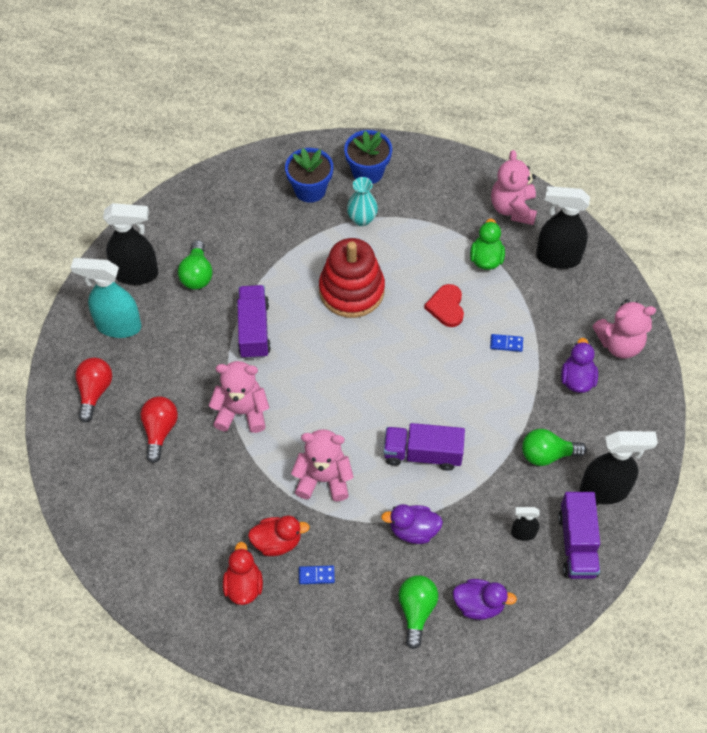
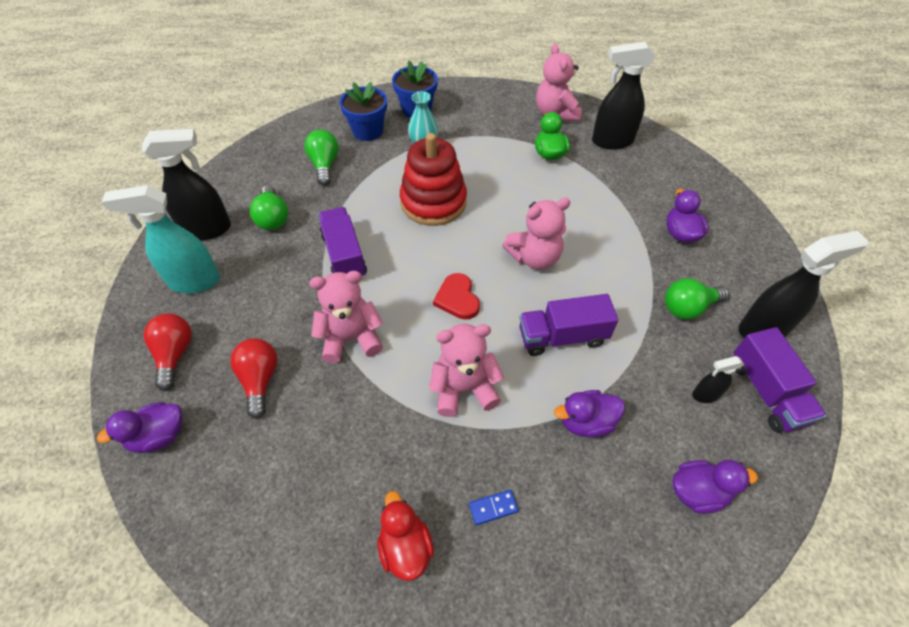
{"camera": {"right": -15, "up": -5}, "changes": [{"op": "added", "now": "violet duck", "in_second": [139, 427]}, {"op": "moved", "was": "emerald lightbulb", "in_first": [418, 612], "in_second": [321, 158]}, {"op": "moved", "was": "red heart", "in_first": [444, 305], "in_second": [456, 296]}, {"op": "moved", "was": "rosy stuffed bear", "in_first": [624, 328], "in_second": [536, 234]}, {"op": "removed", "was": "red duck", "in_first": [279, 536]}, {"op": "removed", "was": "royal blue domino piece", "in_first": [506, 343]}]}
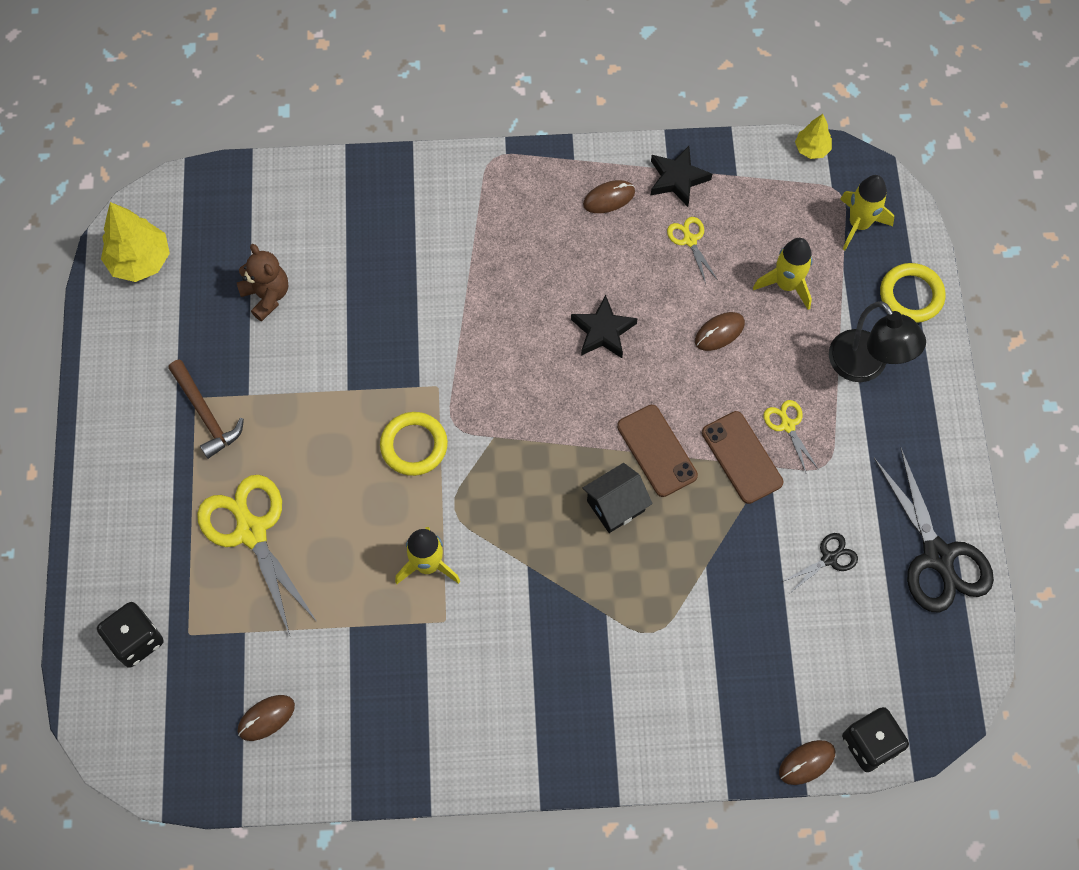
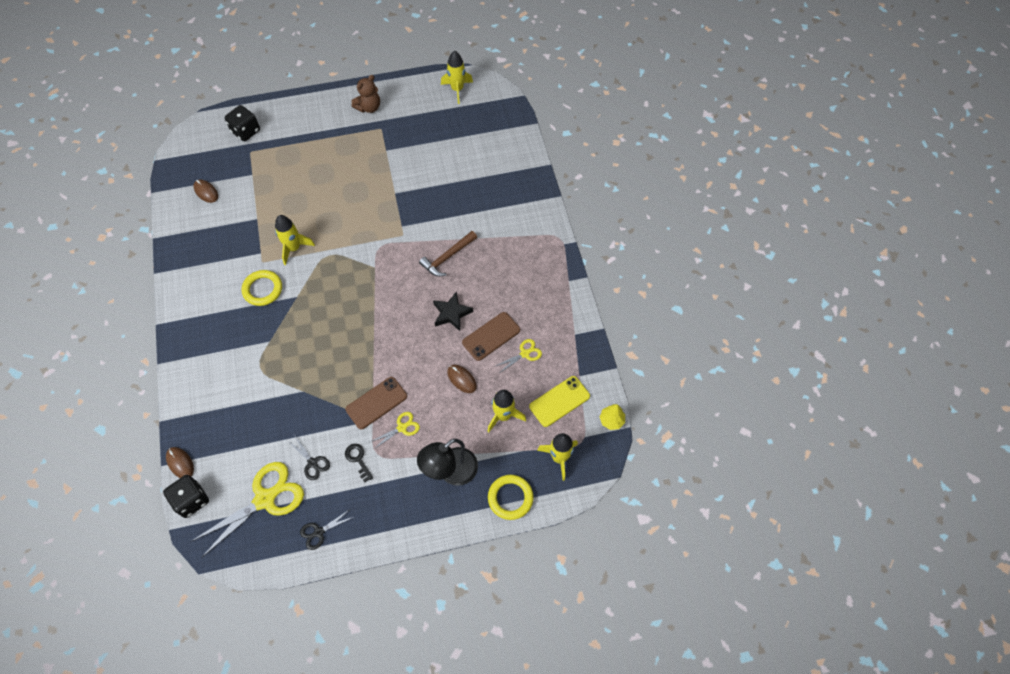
{"camera": {"right": 80, "up": -5}, "changes": [{"op": "moved", "was": "golden scissors", "in_first": [257, 555], "in_second": [247, 509]}, {"op": "moved", "was": "golden hoop", "in_first": [414, 444], "in_second": [262, 288]}, {"op": "resized", "was": "black scissors", "in_first": [934, 530], "in_second": [326, 530], "ratio": 0.47}, {"op": "added", "now": "black key", "in_second": [359, 463]}, {"op": "moved", "was": "russet stuffed bear", "in_first": [262, 282], "in_second": [365, 94]}, {"op": "moved", "was": "russet carpenter's hammer", "in_first": [206, 409], "in_second": [448, 253]}, {"op": "replaced", "was": "golden fir tree", "now": "golden rocket", "in_first": [135, 242], "in_second": [457, 77]}, {"op": "moved", "was": "russet smartphone", "in_first": [657, 451], "in_second": [491, 336]}, {"op": "added", "now": "golden smartphone", "in_second": [559, 401]}, {"op": "removed", "was": "black toy house", "in_first": [617, 498]}, {"op": "removed", "was": "russet mouse", "in_first": [609, 196]}, {"op": "removed", "was": "black five-pointed star", "in_first": [681, 176]}]}
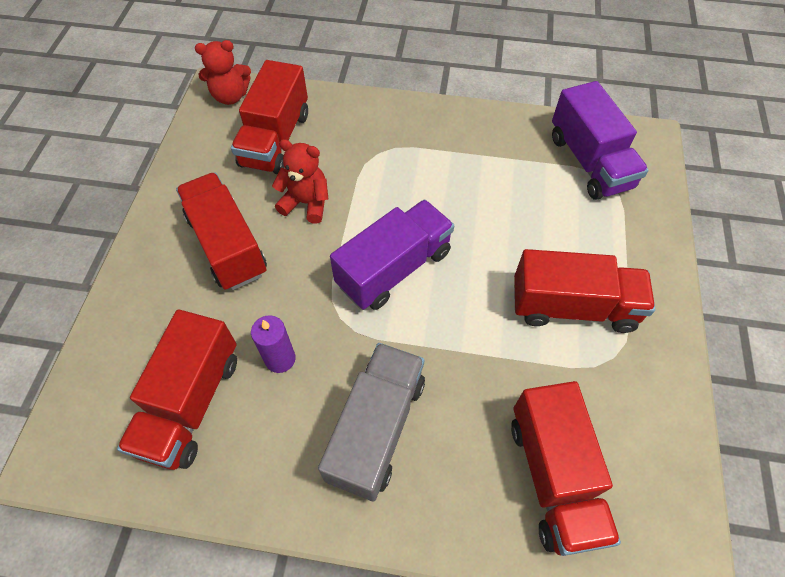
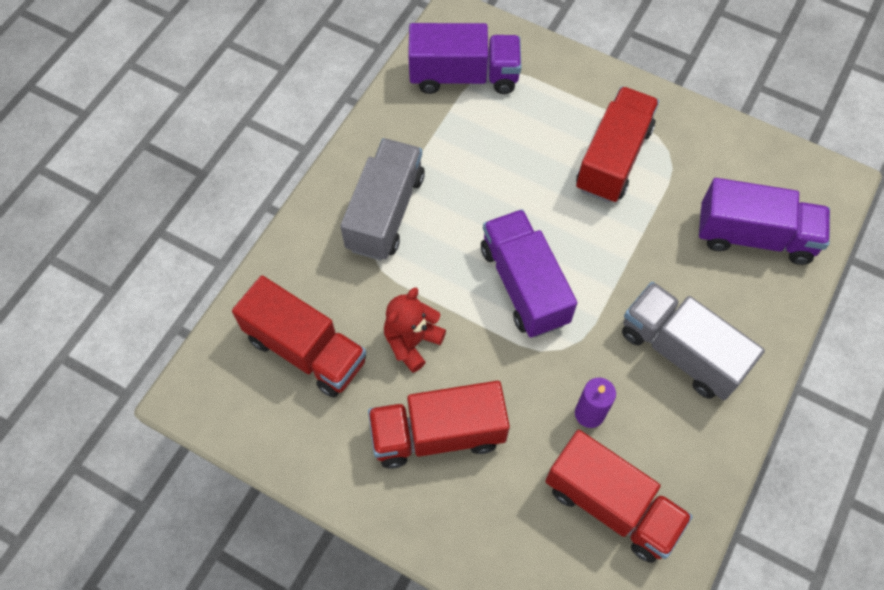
{"camera": {"right": -70, "up": 5}, "changes": [{"op": "added", "now": "gray toy truck", "in_second": [382, 199]}, {"op": "recoloured", "was": "red toy truck", "now": "violet toy truck", "in_first": [566, 468], "in_second": [764, 221]}, {"op": "removed", "was": "red stuffed bear", "in_first": [223, 72]}]}
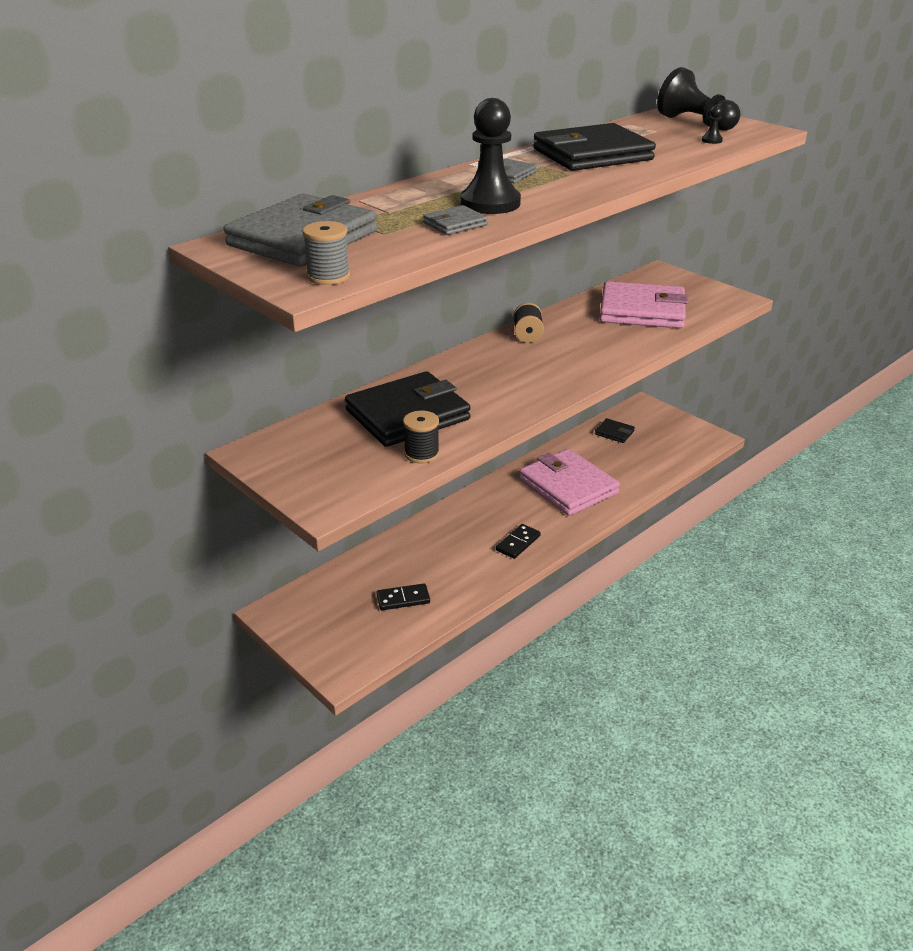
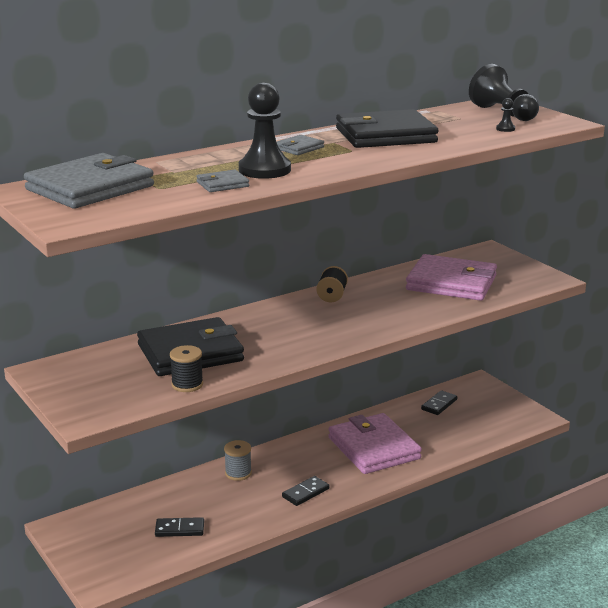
{"camera": {"right": 10, "up": -10}, "changes": [{"op": "moved", "was": "gray bobbin", "in_first": [326, 253], "in_second": [238, 460]}, {"op": "replaced", "was": "black card wallet", "now": "black domino piece", "in_first": [615, 430], "in_second": [439, 402]}]}
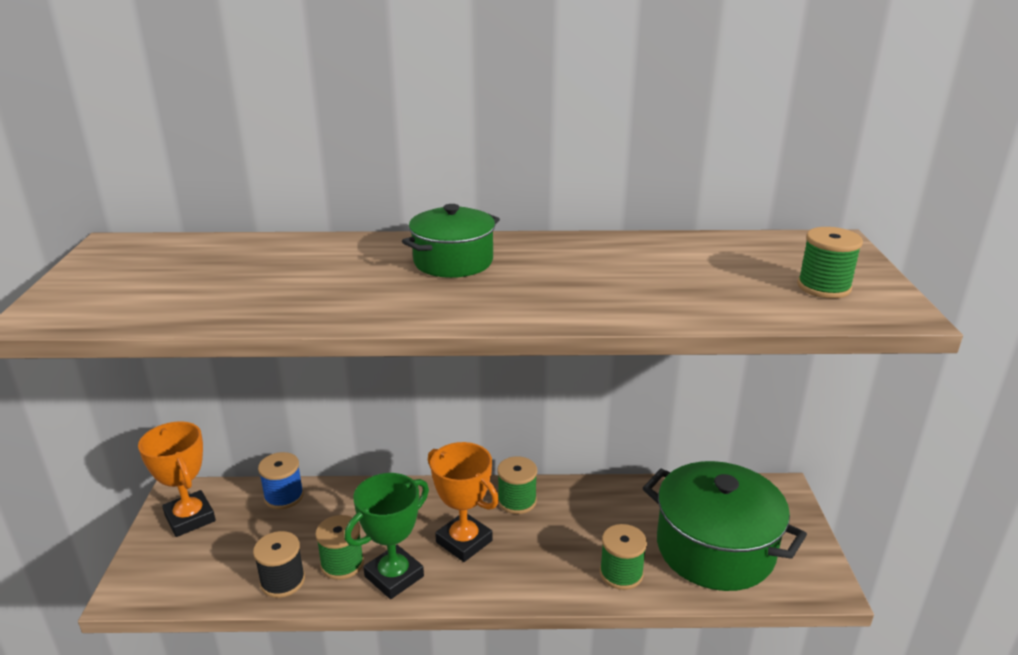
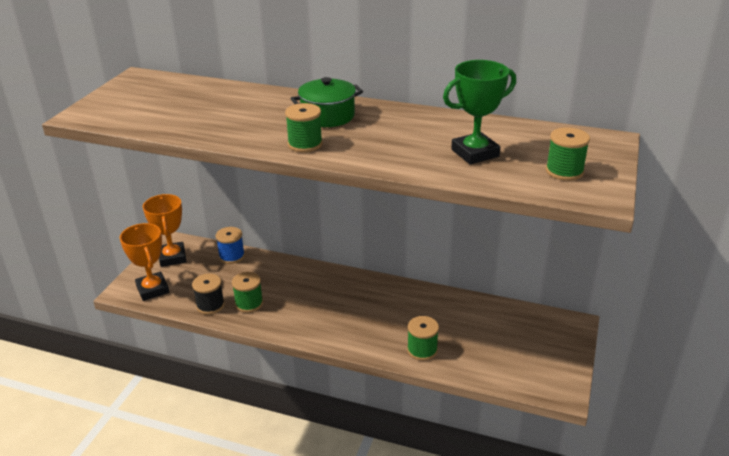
{"camera": {"right": 20, "up": 5}, "changes": [{"op": "moved", "was": "bright orange prize cup", "in_first": [463, 502], "in_second": [144, 262]}, {"op": "moved", "was": "emerald bobbin", "in_first": [517, 485], "in_second": [304, 127]}, {"op": "moved", "was": "emerald prize cup", "in_first": [386, 536], "in_second": [479, 112]}, {"op": "removed", "was": "emerald pot", "in_first": [725, 526]}]}
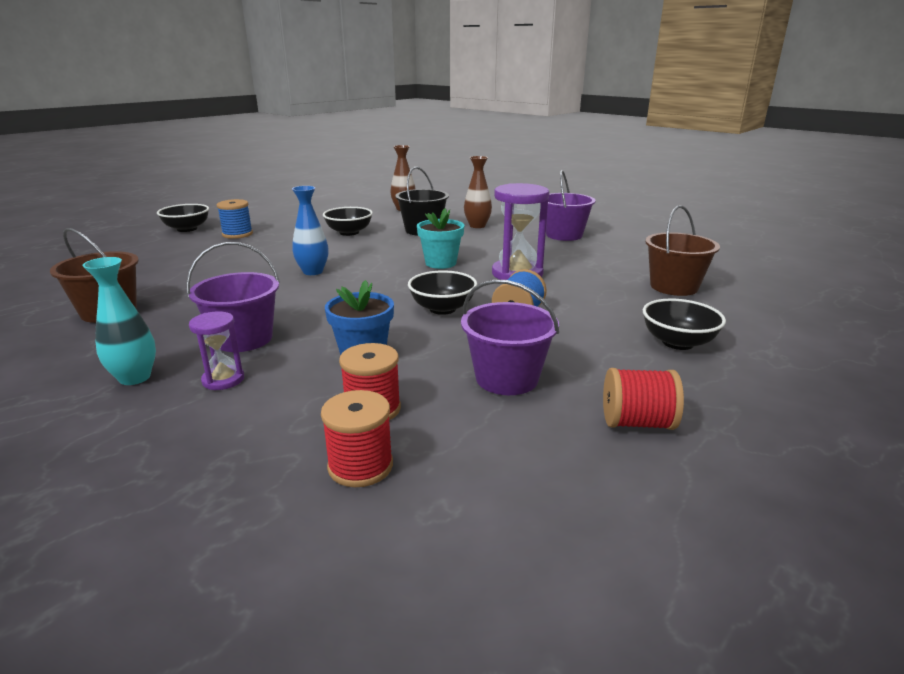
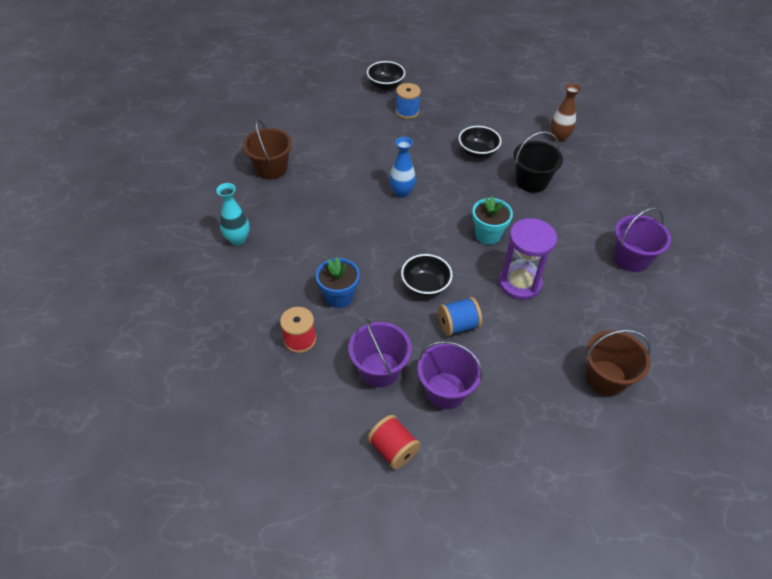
{"camera": {"right": 45, "up": 25}, "changes": [{"op": "moved", "was": "violet bucket", "in_first": [233, 297], "in_second": [450, 375]}, {"op": "removed", "was": "violet hourglass", "in_first": [216, 350]}, {"op": "removed", "was": "red bobbin", "in_first": [357, 438]}, {"op": "removed", "was": "russet flower vase", "in_first": [478, 192]}, {"op": "removed", "was": "black serving bowl", "in_first": [684, 324]}]}
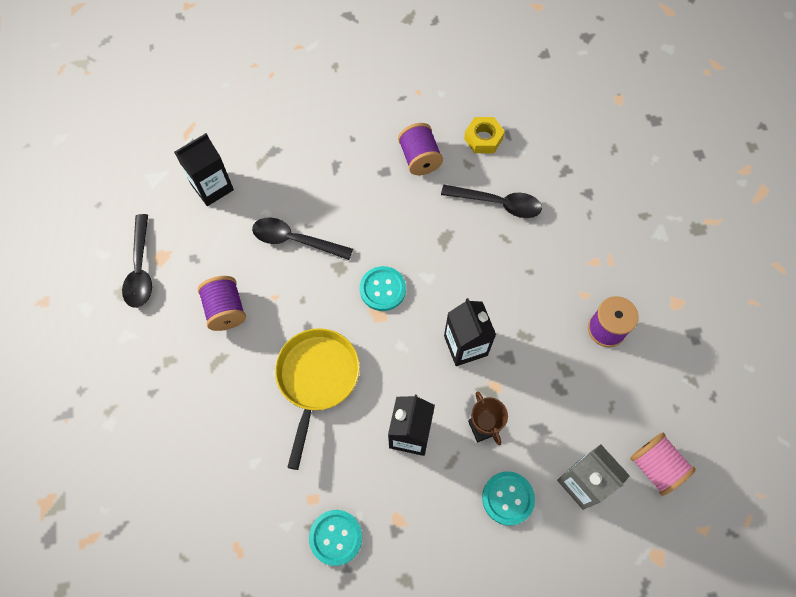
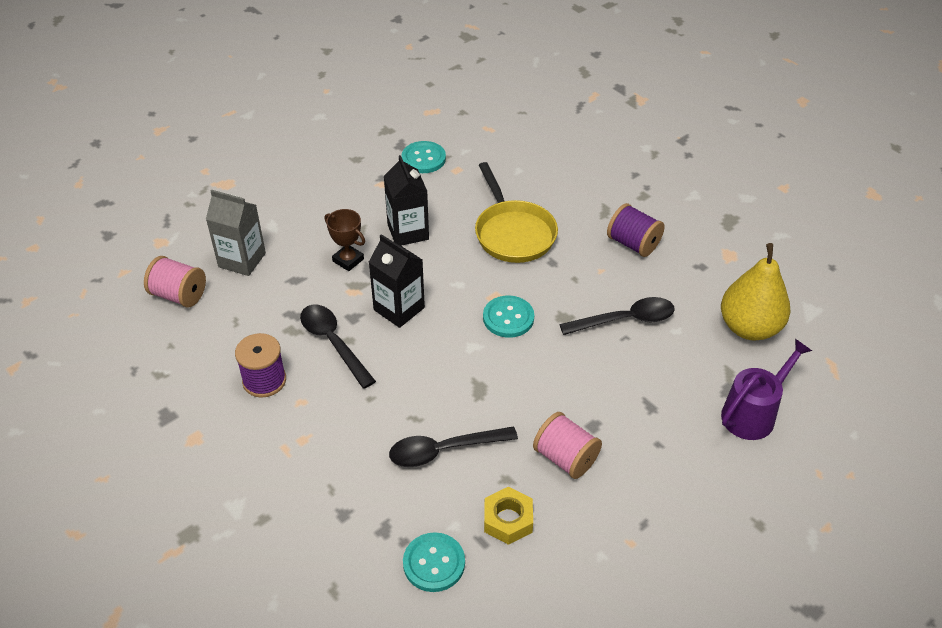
{"camera": {"right": 150, "up": -20}, "changes": [{"op": "moved", "was": "black tablespoon", "in_first": [137, 261], "in_second": [338, 347]}, {"op": "moved", "was": "turquoise button", "in_first": [508, 498], "in_second": [434, 562]}, {"op": "recoloured", "was": "violet bobbin", "now": "rosy bobbin", "in_first": [420, 149], "in_second": [567, 445]}, {"op": "replaced", "was": "black carton", "now": "golden pear fruit", "in_first": [204, 169], "in_second": [755, 291]}, {"op": "added", "now": "violet watering pot", "in_second": [766, 389]}]}
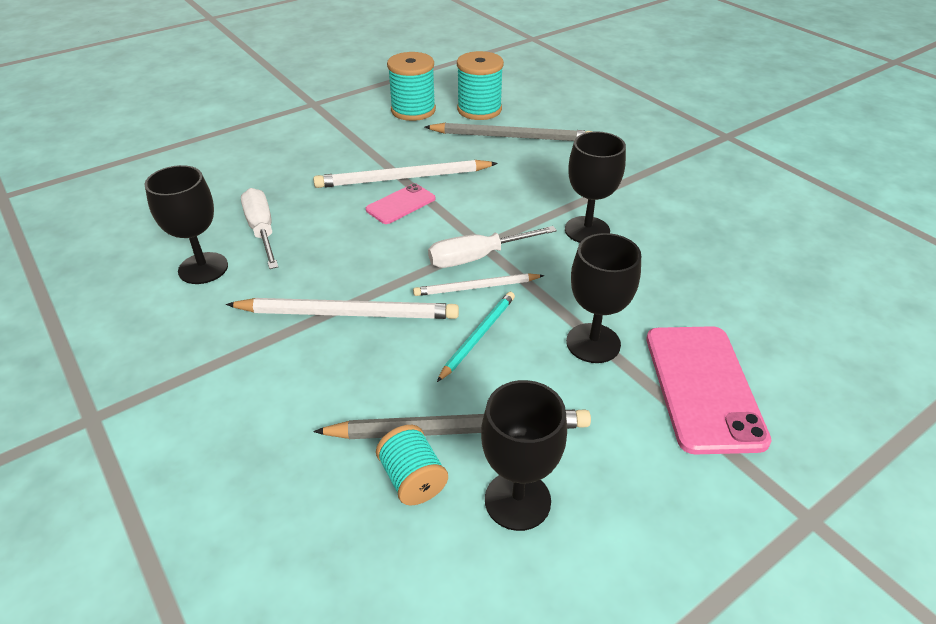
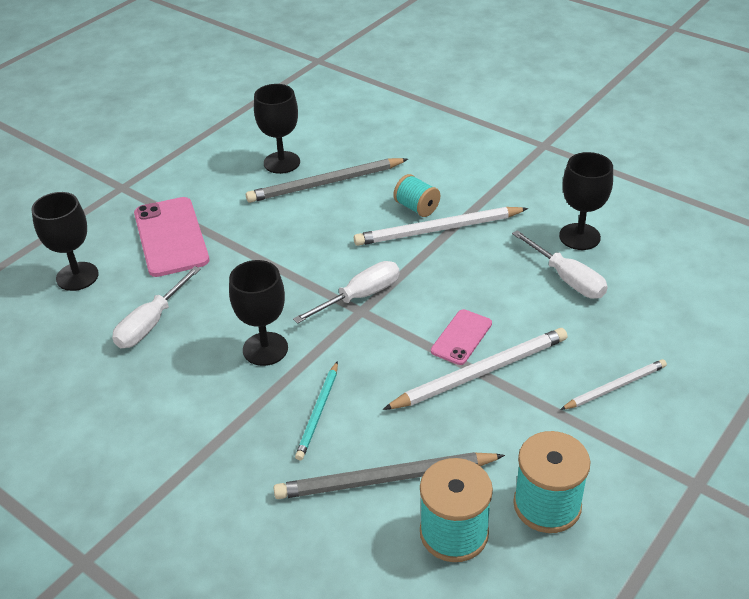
{"camera": {"right": 165, "up": 0}, "changes": [{"op": "moved", "was": "black wine glass", "in_first": [603, 298], "in_second": [65, 241]}, {"op": "added", "now": "pure white flat screwdriver", "in_second": [156, 307]}, {"op": "moved", "was": "turquoise lead pencil", "in_first": [476, 337], "in_second": [316, 410]}, {"op": "moved", "was": "turquoise bobbin", "in_first": [412, 465], "in_second": [416, 195]}, {"op": "moved", "was": "pure white lead pencil", "in_first": [478, 284], "in_second": [613, 384]}]}
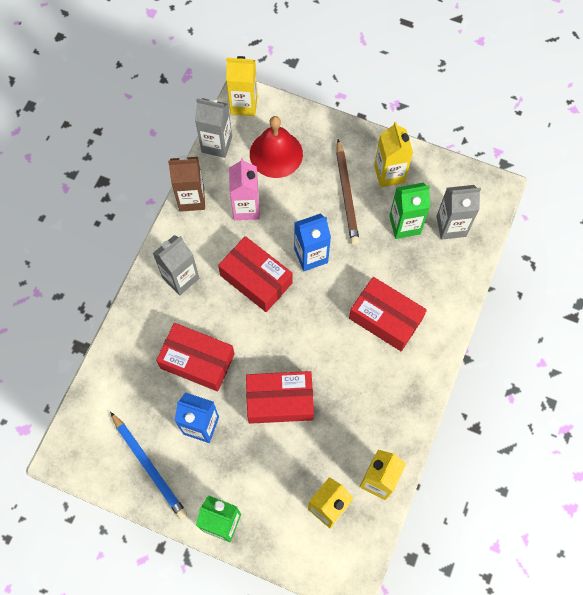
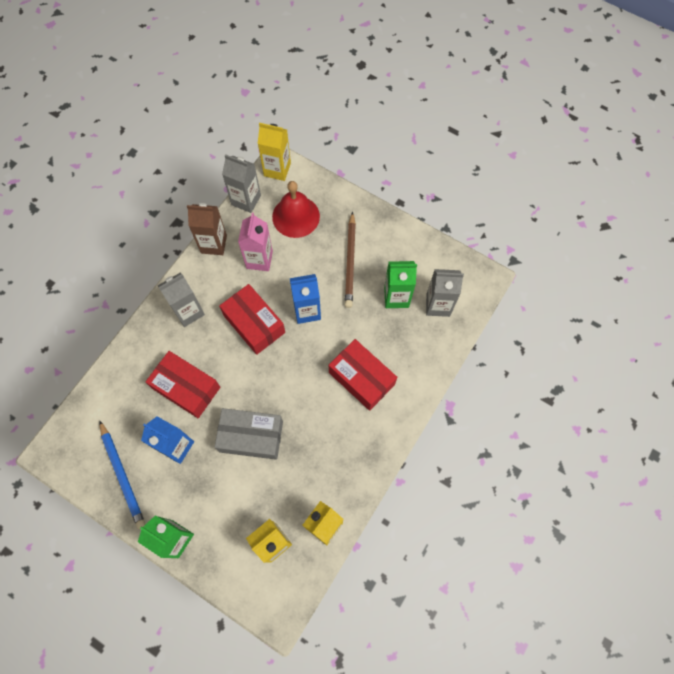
{"camera": {"right": 10, "up": 0}, "changes": [{"op": "recoloured", "was": "red box", "now": "gray box", "in_first": [280, 397], "in_second": [249, 434]}, {"op": "removed", "was": "golden carton", "in_first": [393, 154]}]}
